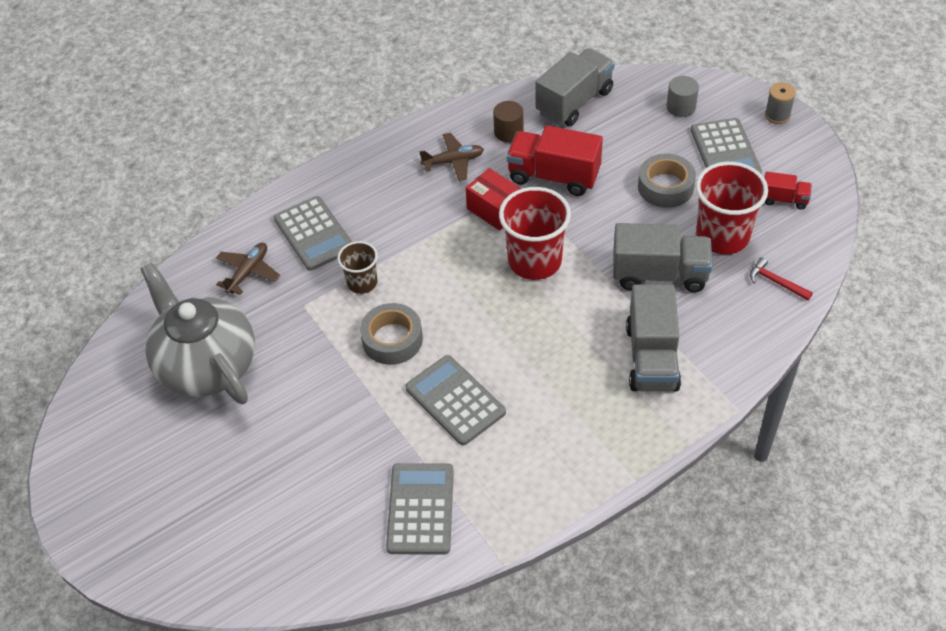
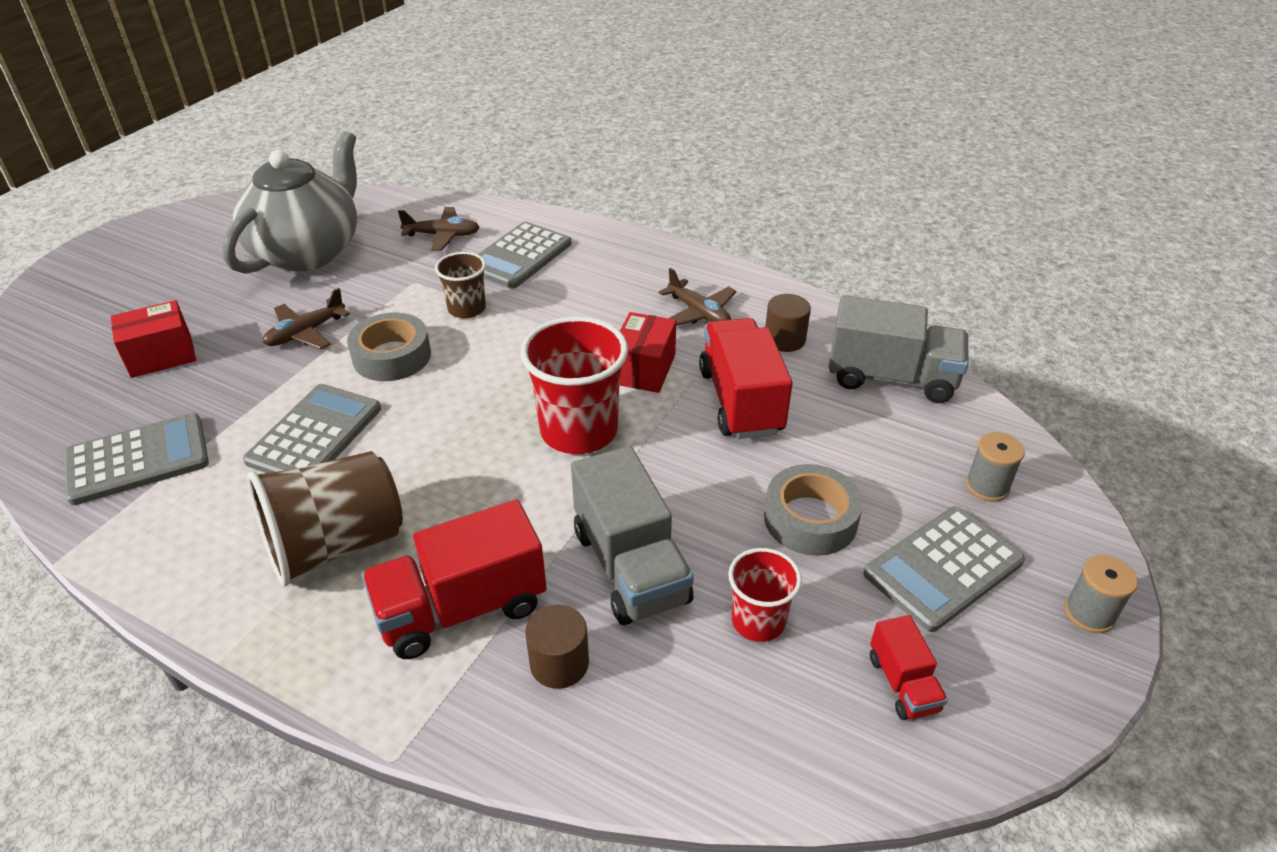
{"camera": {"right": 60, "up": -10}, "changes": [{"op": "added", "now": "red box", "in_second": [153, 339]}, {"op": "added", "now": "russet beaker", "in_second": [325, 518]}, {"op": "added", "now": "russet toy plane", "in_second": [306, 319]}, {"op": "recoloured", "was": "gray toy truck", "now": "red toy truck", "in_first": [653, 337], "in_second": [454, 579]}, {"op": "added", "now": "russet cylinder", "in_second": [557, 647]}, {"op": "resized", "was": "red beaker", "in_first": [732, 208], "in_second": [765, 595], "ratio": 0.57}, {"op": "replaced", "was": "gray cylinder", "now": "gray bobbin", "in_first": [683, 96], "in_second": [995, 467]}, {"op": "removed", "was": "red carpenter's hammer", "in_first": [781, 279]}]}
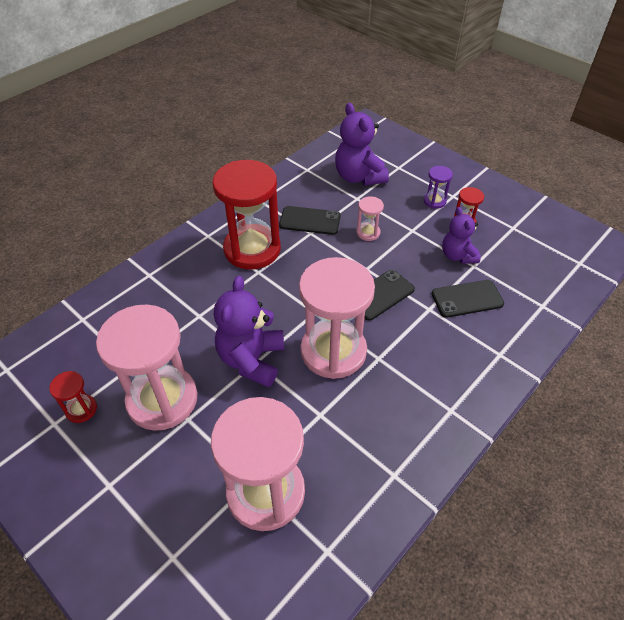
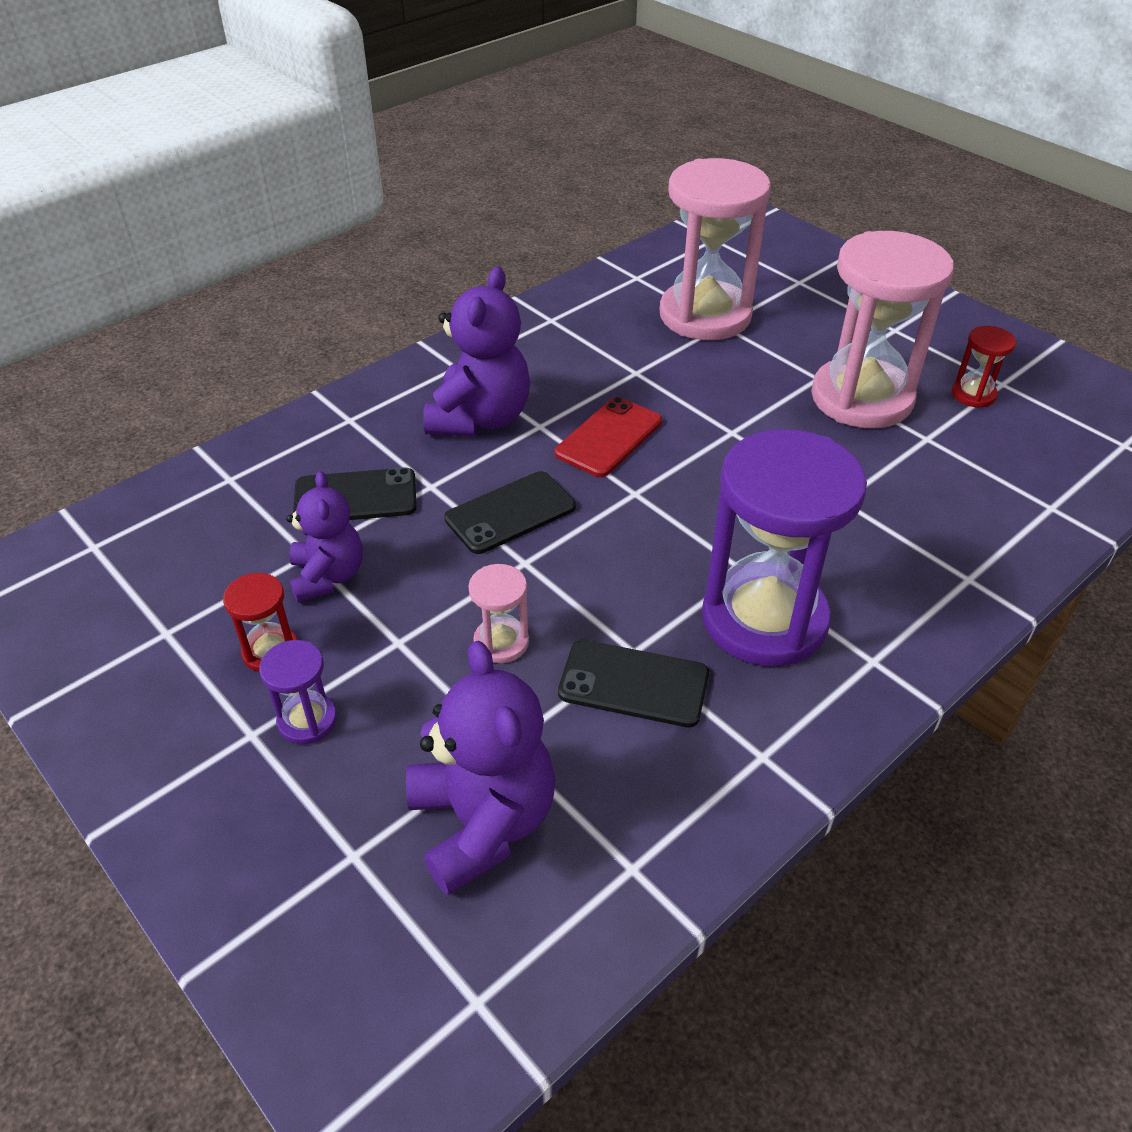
{"camera": {"right": -175, "up": -5}, "changes": [{"op": "moved", "was": "violet stuffed bear", "in_first": [249, 332], "in_second": [476, 351]}, {"op": "replaced", "was": "rosy hourglass", "now": "red smartphone", "in_first": [337, 318], "in_second": [608, 437]}, {"op": "recoloured", "was": "red hourglass", "now": "violet hourglass", "in_first": [246, 215], "in_second": [784, 547]}]}
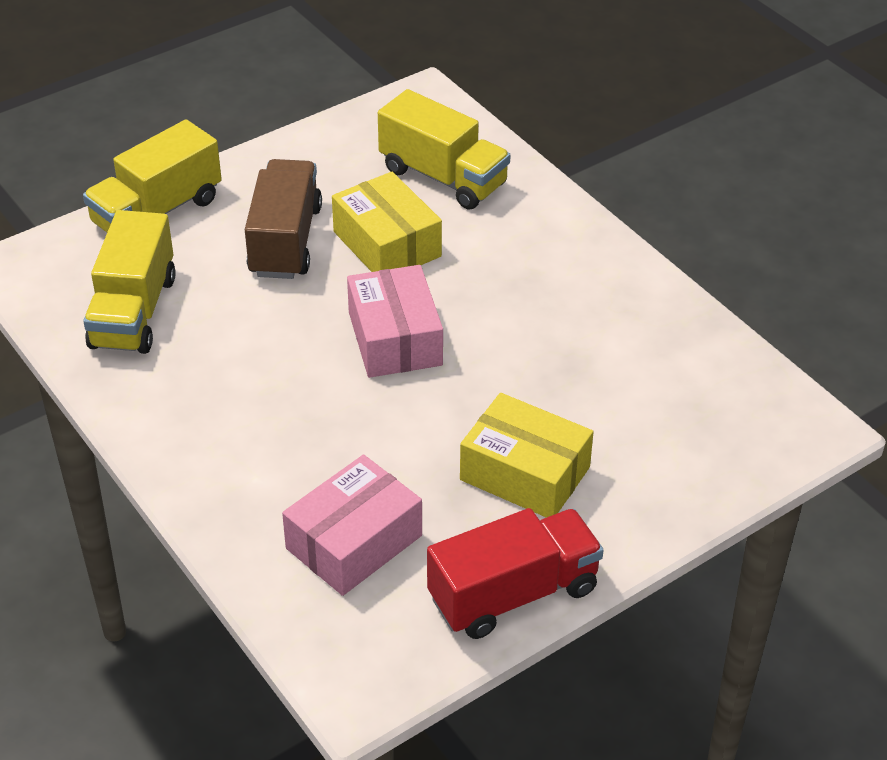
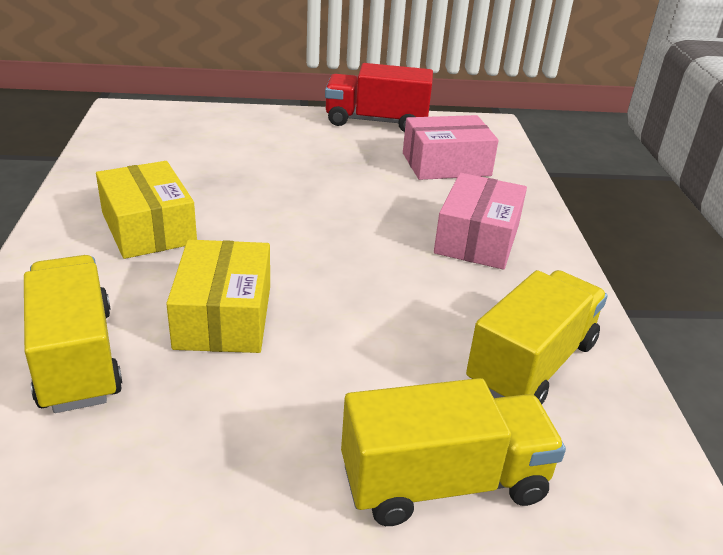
{"camera": {"right": -150, "up": -10}, "changes": [{"op": "moved", "was": "golden box", "in_first": [526, 455], "in_second": [146, 210]}, {"op": "moved", "was": "rosy box", "in_first": [395, 321], "in_second": [480, 221]}, {"op": "removed", "was": "russet toy truck", "in_first": [283, 219]}]}
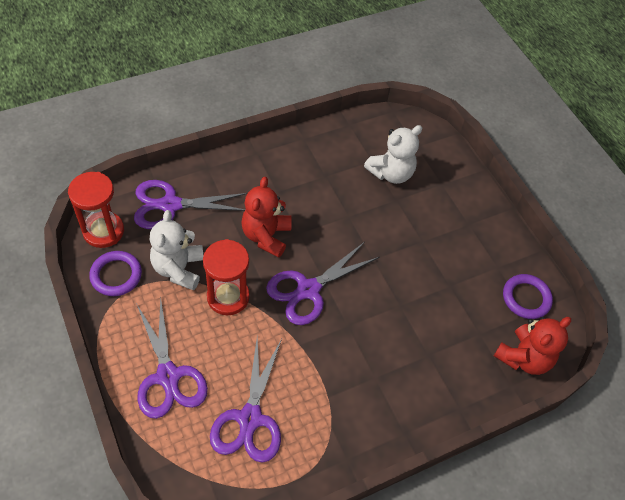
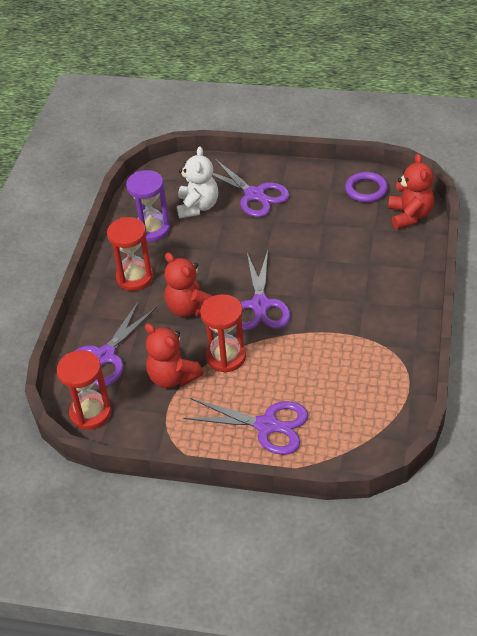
{"camera": {"right": -45, "up": -10}, "changes": [{"op": "added", "now": "red hourglass", "in_second": [130, 254]}, {"op": "added", "now": "violet hourglass", "in_second": [148, 206]}, {"op": "recoloured", "was": "pure white stuffed bear", "now": "red stuffed bear", "in_first": [176, 250], "in_second": [174, 355]}, {"op": "moved", "was": "violet scissors", "in_first": [246, 400], "in_second": [251, 188]}, {"op": "removed", "was": "violet hoop", "in_first": [115, 273]}]}
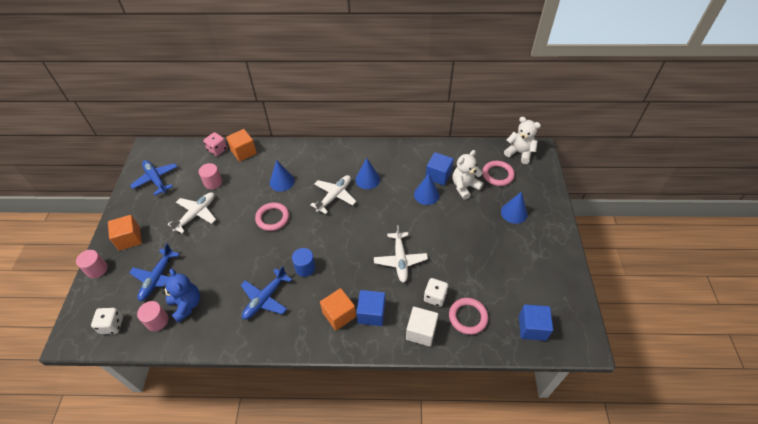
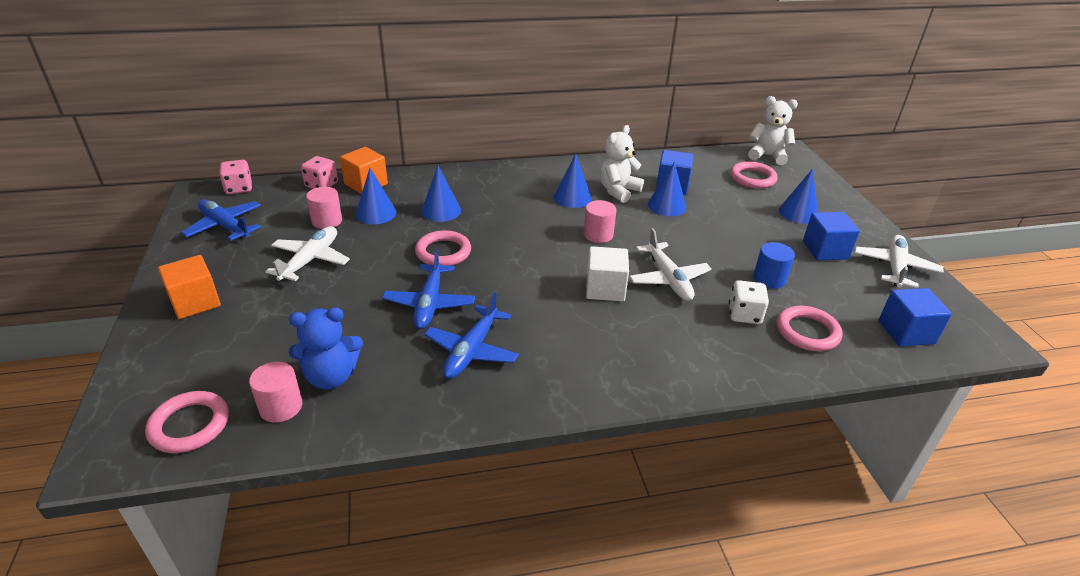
{"camera": {"right": -15, "up": -15}, "changes": [{"op": "replaced", "was": "pure white die", "now": "rosy hoop", "in_first": [107, 321], "in_second": [187, 422]}, {"op": "added", "now": "rosy die", "in_second": [235, 177]}, {"op": "turned", "was": "royal blue stuffed bear", "in_first": [181, 296], "in_second": [326, 348], "clockwise": 120}, {"op": "added", "now": "royal blue cone shape", "in_second": [376, 196]}, {"op": "moved", "was": "royal blue toy plane", "in_first": [154, 272], "in_second": [428, 288]}, {"op": "moved", "was": "rosy cylinder", "in_first": [92, 264], "in_second": [600, 221]}, {"op": "moved", "was": "pure white block", "in_first": [422, 326], "in_second": [607, 273]}, {"op": "moved", "was": "pure white stuffed bear", "in_first": [468, 174], "in_second": [621, 164]}, {"op": "moved", "was": "royal blue cylinder", "in_first": [304, 262], "in_second": [774, 265]}, {"op": "moved", "was": "royal blue block", "in_first": [371, 308], "in_second": [831, 236]}, {"op": "moved", "was": "pure white toy plane", "in_first": [333, 194], "in_second": [899, 261]}, {"op": "removed", "was": "bright orange block", "in_first": [338, 309]}]}
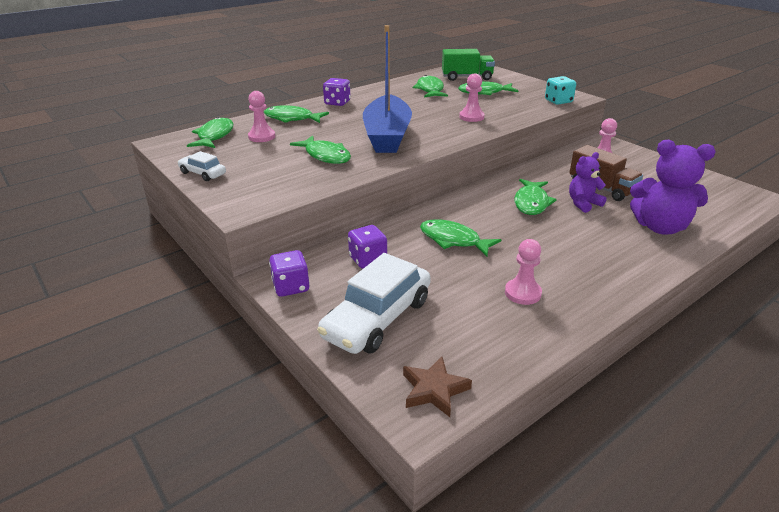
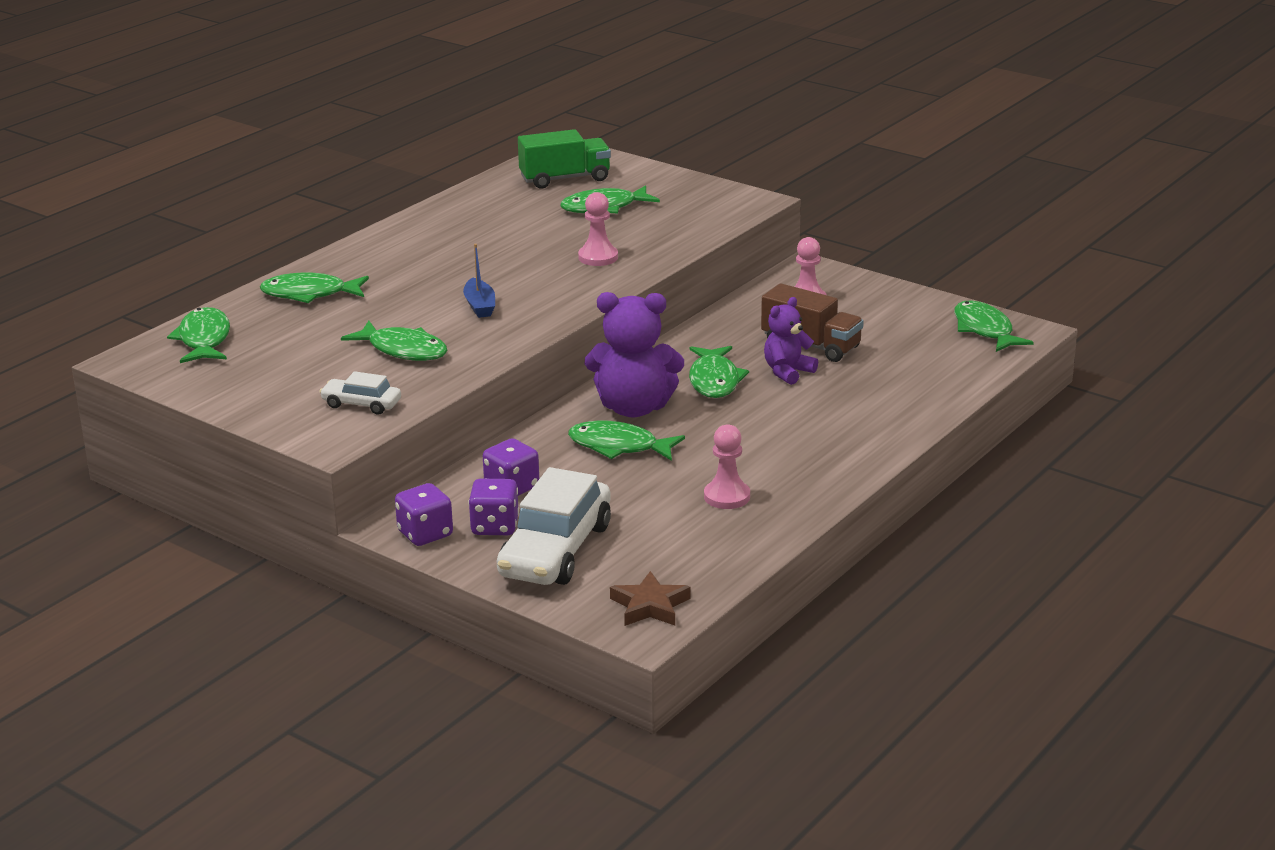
{"camera": {"right": -15, "up": -5}, "changes": [{"op": "moved", "was": "pure white automobile", "in_first": [201, 166], "in_second": [360, 393]}, {"op": "resized", "was": "royal blue toy boat", "in_first": [387, 89], "in_second": [479, 281], "ratio": 0.4}, {"op": "moved", "was": "violet die", "in_first": [336, 92], "in_second": [493, 507]}, {"op": "moved", "was": "violet stuffed bear", "in_first": [673, 187], "in_second": [634, 355]}, {"op": "moved", "was": "emerald toy fish", "in_first": [430, 86], "in_second": [994, 326]}, {"op": "removed", "was": "rosy pawn", "in_first": [261, 116]}, {"op": "removed", "was": "turquoise die", "in_first": [560, 90]}]}
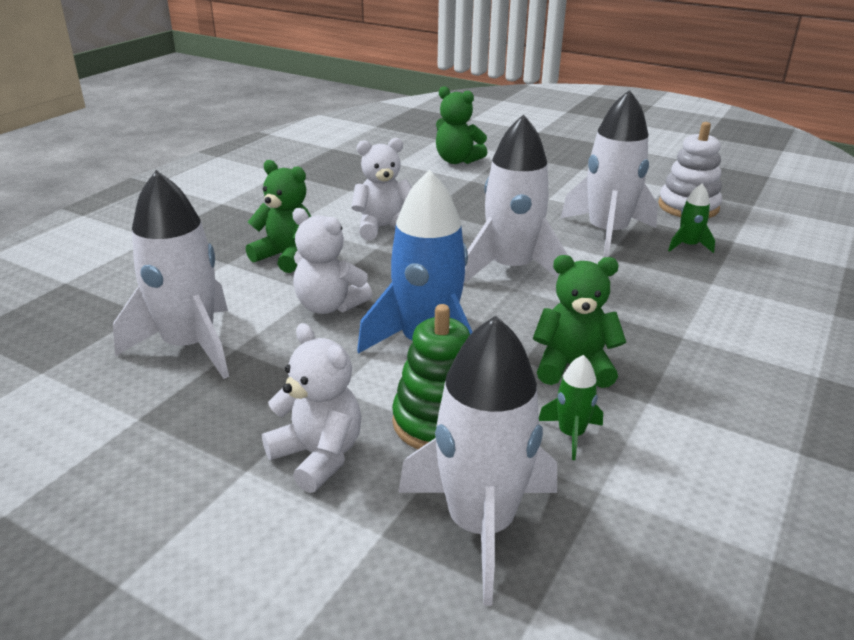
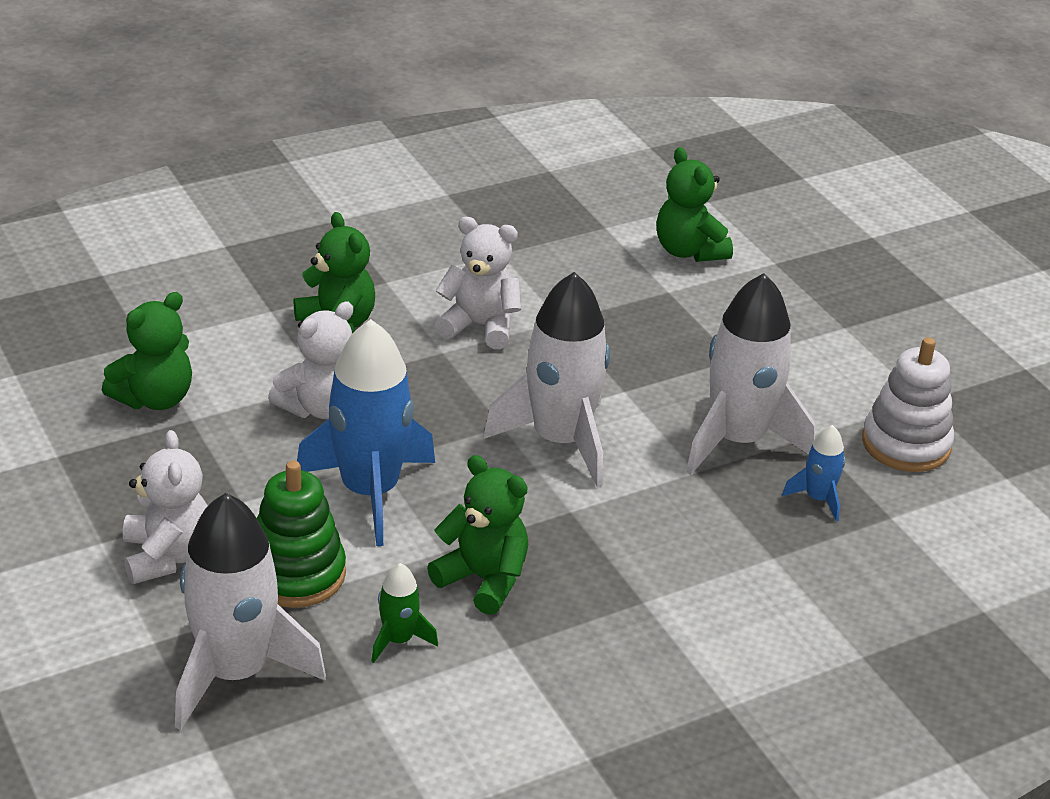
{"camera": {"right": 30, "up": 5}, "changes": [{"op": "replaced", "was": "pure white rocket", "now": "emerald stuffed bear", "in_first": [171, 274], "in_second": [147, 351]}, {"op": "turned", "was": "pure white stuffed bear", "in_first": [332, 261], "in_second": [310, 360], "clockwise": -105}, {"op": "recoloured", "was": "emerald rocket", "now": "royal blue rocket", "in_first": [691, 218], "in_second": [813, 473]}]}
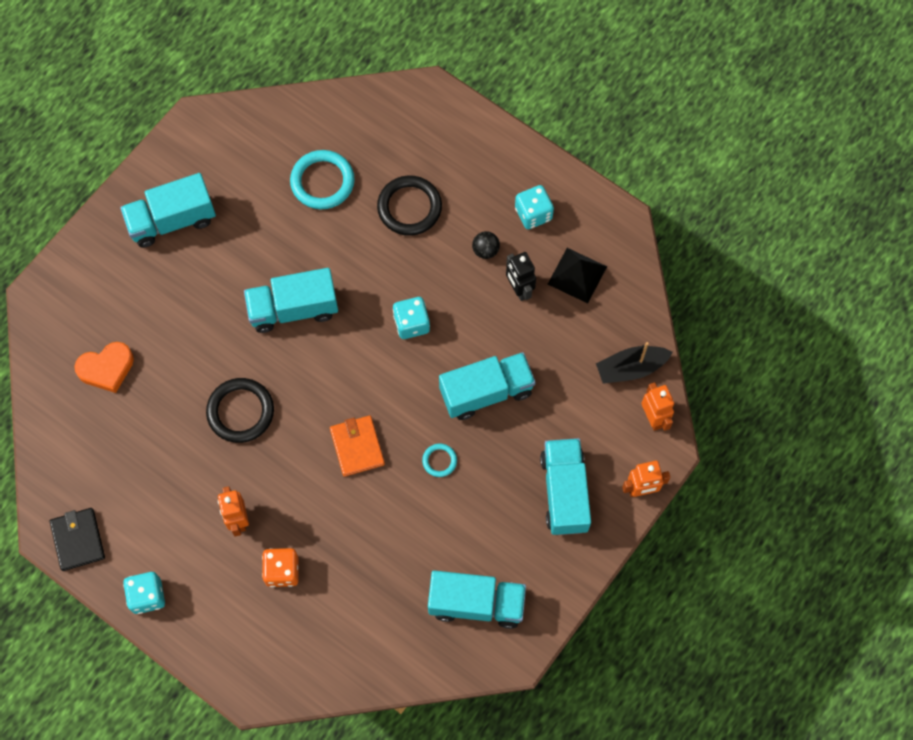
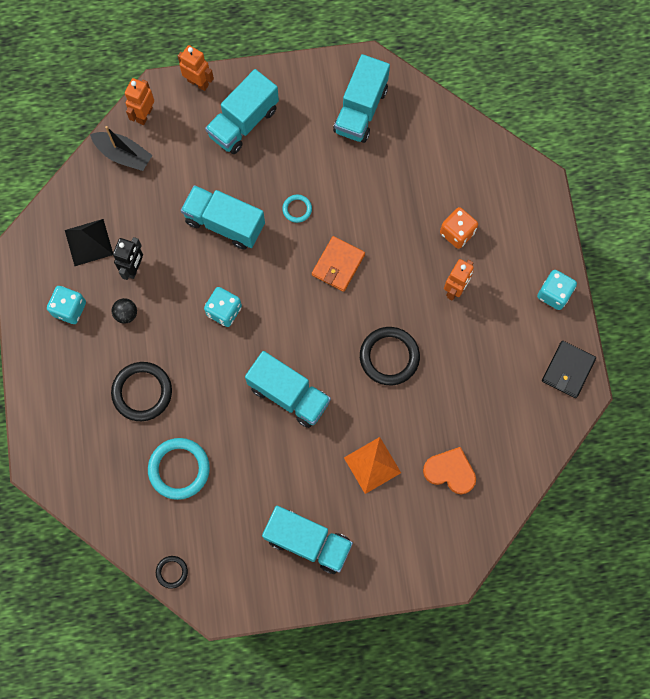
{"camera": {"right": -135, "up": 5}, "changes": [{"op": "added", "now": "black hoop", "in_second": [172, 572]}, {"op": "turned", "was": "turquoise toy truck", "in_first": [477, 599], "in_second": [361, 98], "clockwise": -120}, {"op": "added", "now": "bright orange pyramid shape", "in_second": [372, 465]}]}
